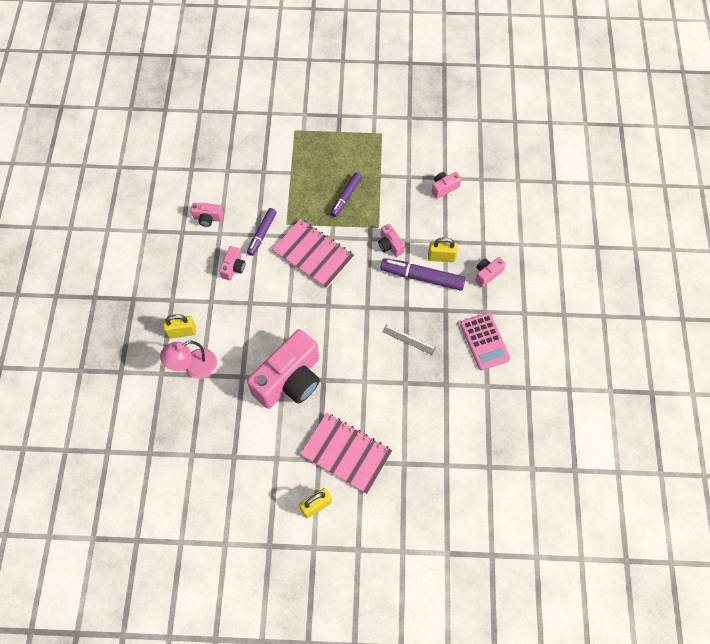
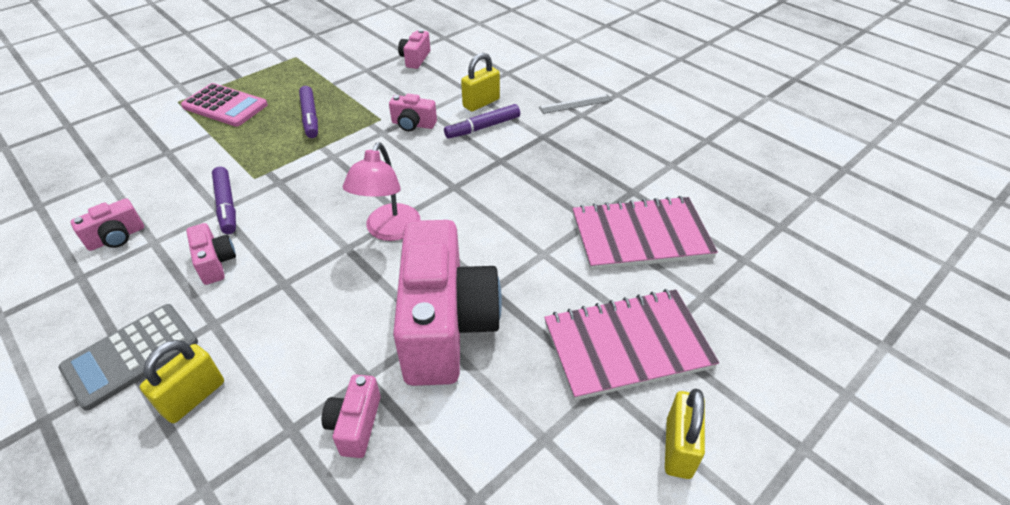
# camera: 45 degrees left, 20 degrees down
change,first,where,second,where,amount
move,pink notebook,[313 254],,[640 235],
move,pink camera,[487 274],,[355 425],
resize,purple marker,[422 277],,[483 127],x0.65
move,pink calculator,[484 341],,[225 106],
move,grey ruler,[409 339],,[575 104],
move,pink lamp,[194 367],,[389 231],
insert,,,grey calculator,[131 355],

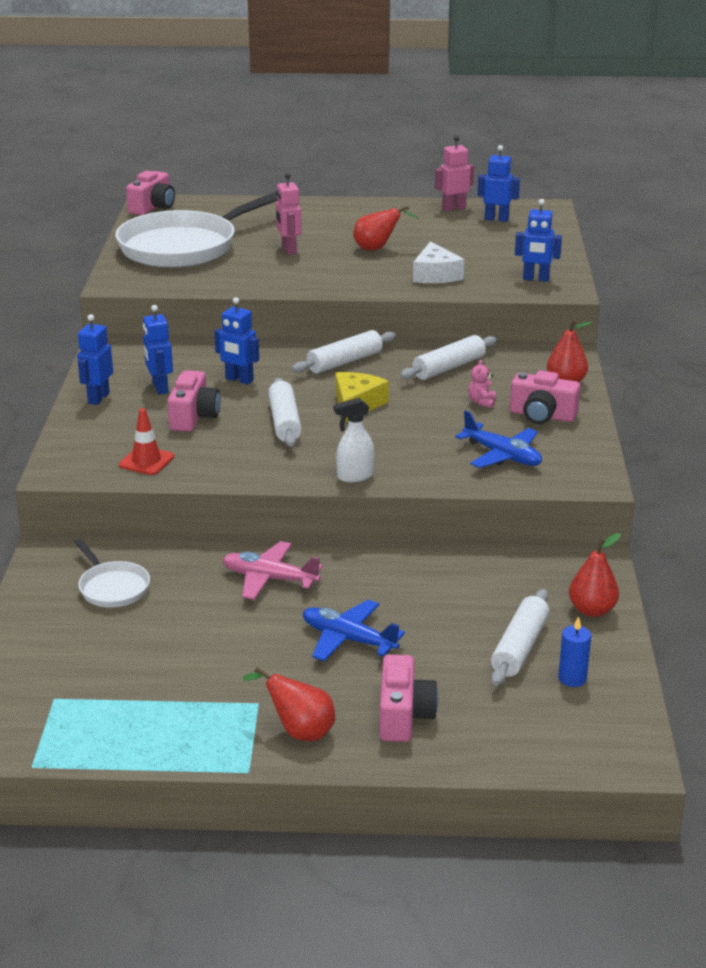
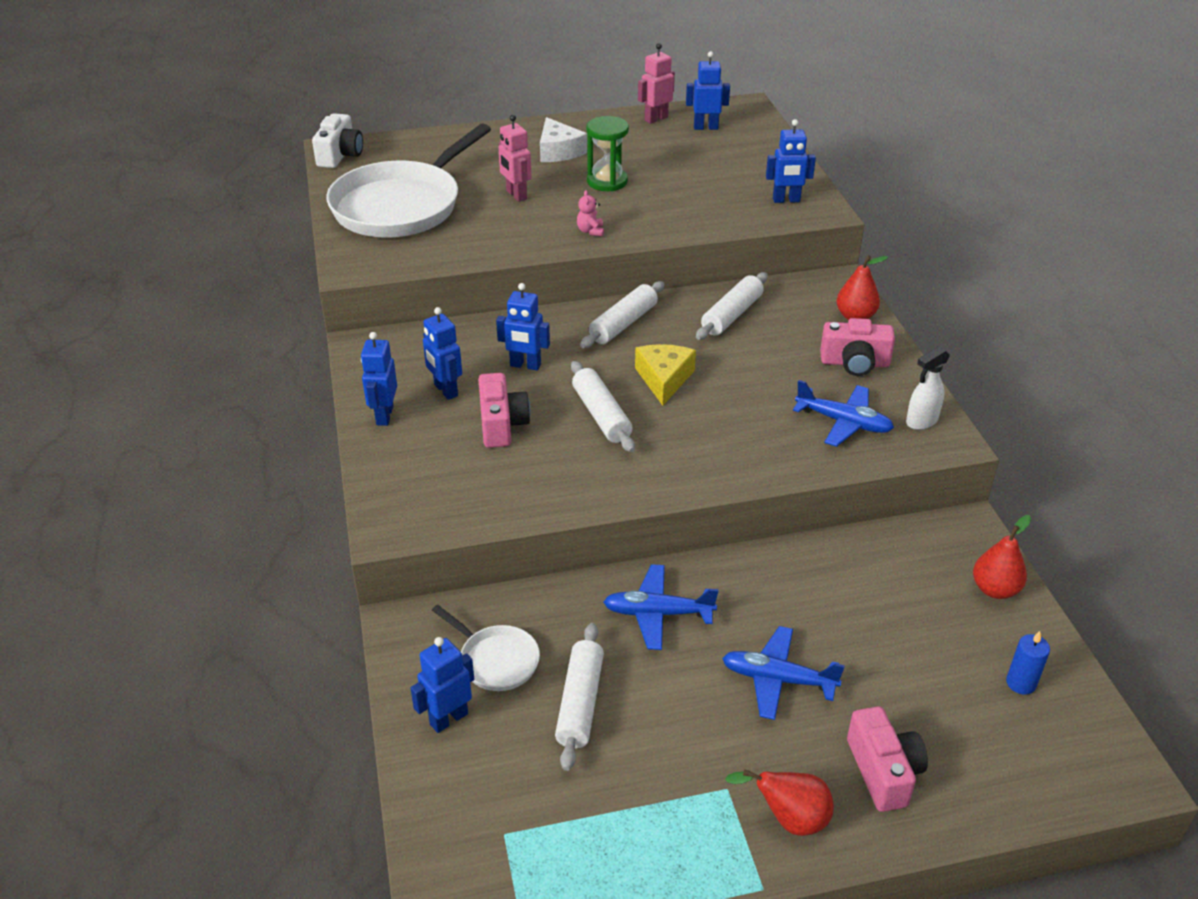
# camera: 15 degrees left, 10 degrees up
change,first,where,second,where,amount
recolor,pink camera,[153 207],white camera,[340 155],
replace,red pear,[377 249],green hourglass,[607 181],
move,white cheese,[435 275],,[559 151],
move,pink teddy bear,[481 402],,[590 231],
move,white spray bottle,[354 476],,[921 421],
delete,red traffic cone,[146 461],,,
recolor,pink plane,[269 579],blue plane,[658 613],
move,white rolling pin,[520 647],,[580 703],
insert,,,blue robot,[448 718],

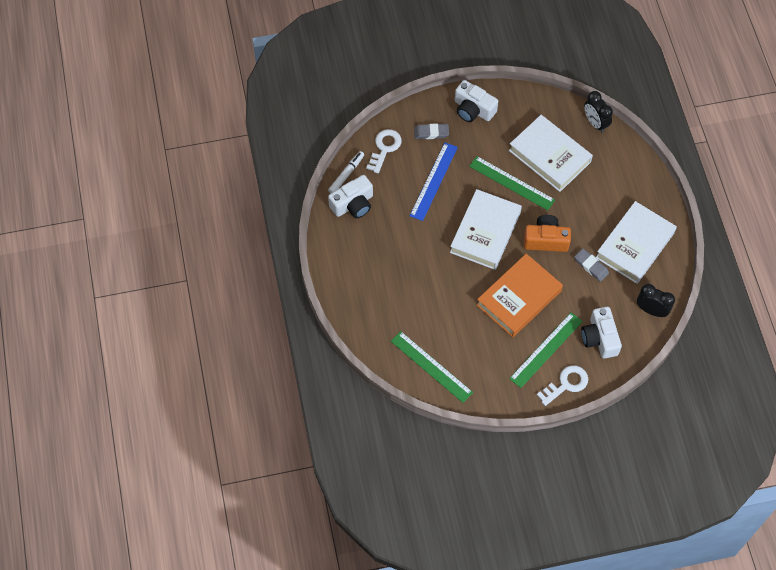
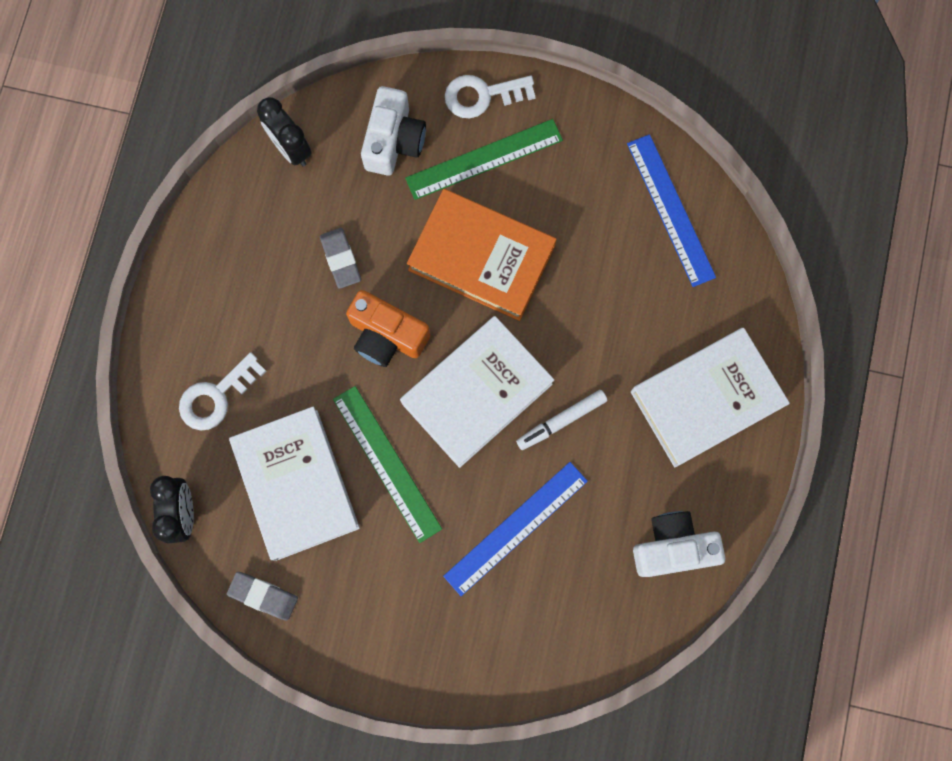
# camera: 155 degrees left, 15 degrees up
change,first,where,second,where,amount
delete,white camera,[473 109],,,
move,grey eraser,[431 133],,[263 595],
move,white key,[384 148],,[216 396],
move,white marker,[346 174],,[561 421],
move,white book,[635 245],,[706 399],
rotate,orange book,[519 298],,[481 258],45 degrees clockwise
recolor,green ruler,[431 366],blue ruler,[670 210],

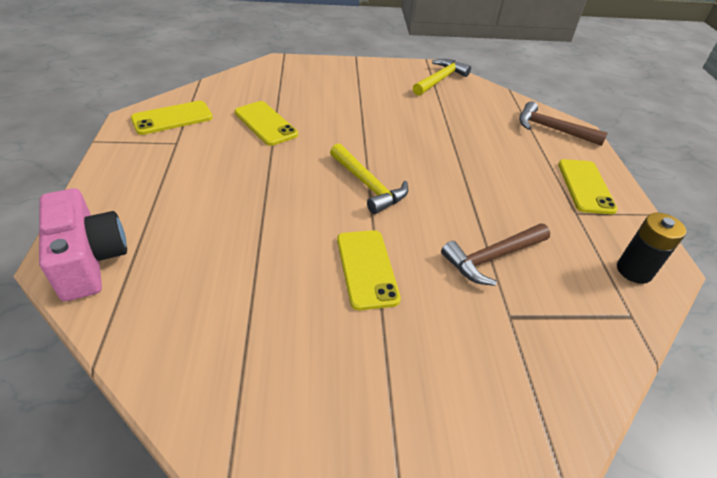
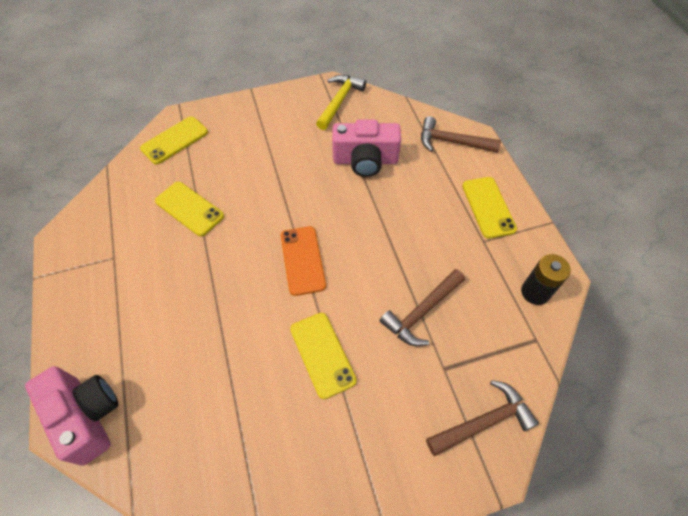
# camera: 10 degrees left, 15 degrees up
change,first,where,second,where,amount
move,yellow phone,[172 118],,[174 140],
replace,yellow hammer,[368 185],orange phone,[302 260],
insert,,,pink camera,[365 160],
insert,,,brown hammer,[484 421],

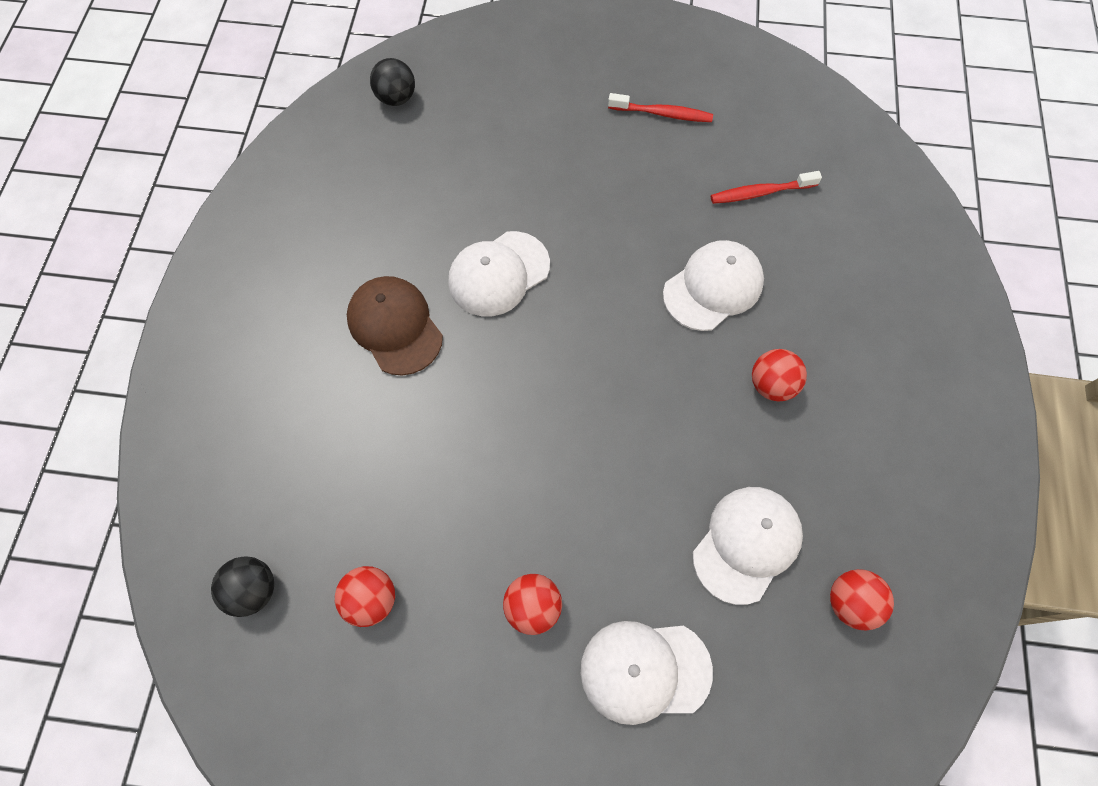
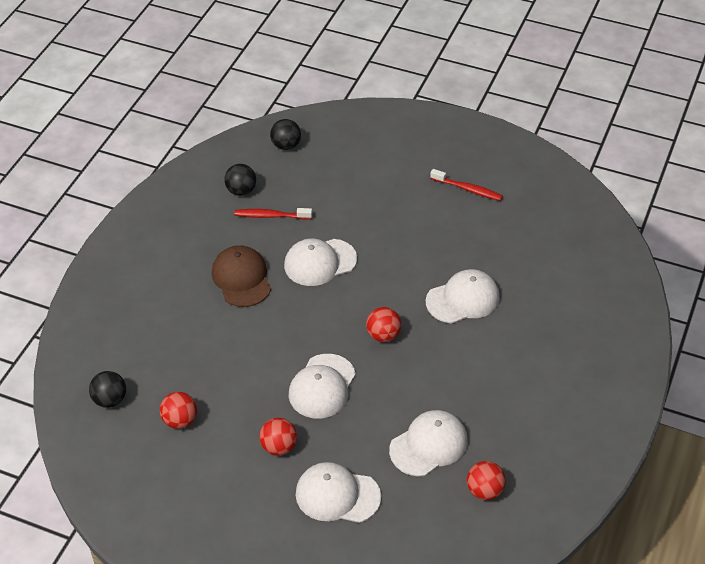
# camera: 15 degrees right, 20 degrees down
change,first,where,second,where,amount
move,red toothbrush,[760 193],,[271 216],
move,red ball,[771 385],,[383 335],
insert,,,black ball,[241 191],
insert,,,white cap,[322 386],

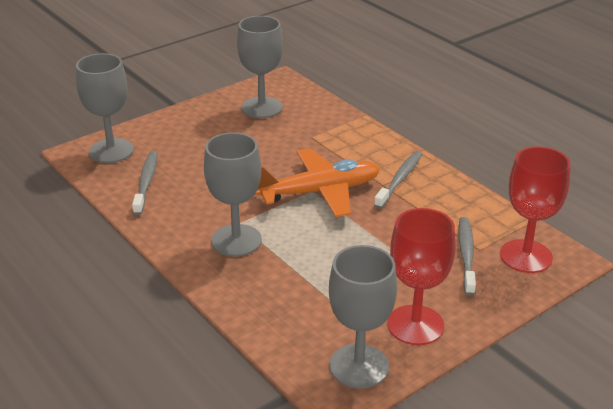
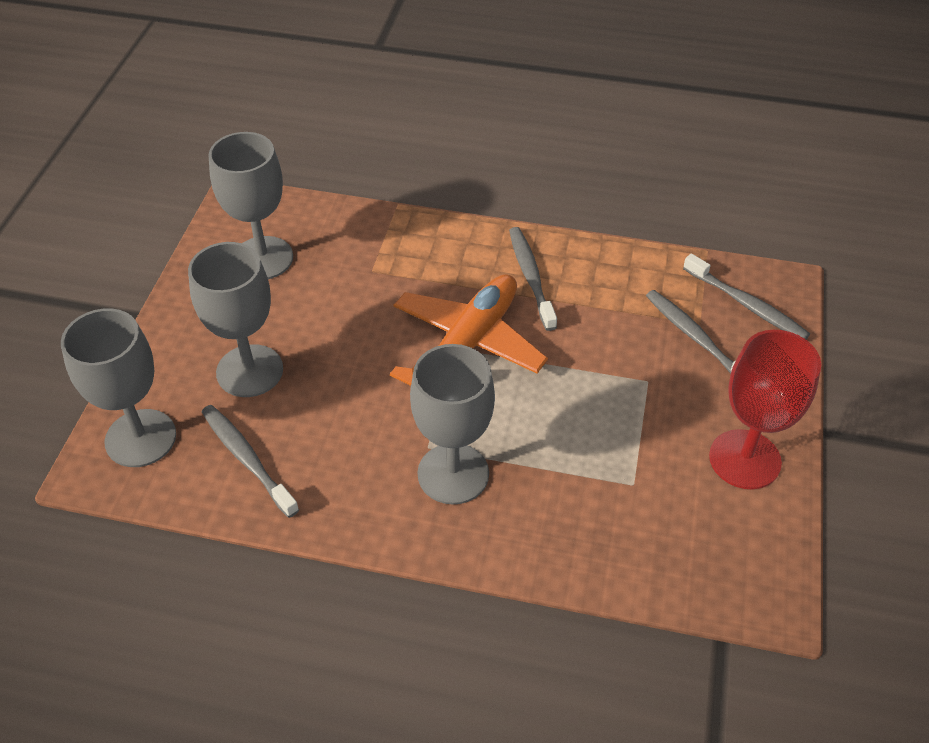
# camera: 40 degrees left, 15 degrees up
change,first,where,second,where,amount
replace,red goblet,[526 256],grey toothbrush,[747 305],
move,grey goblet,[359 366],,[250 371],

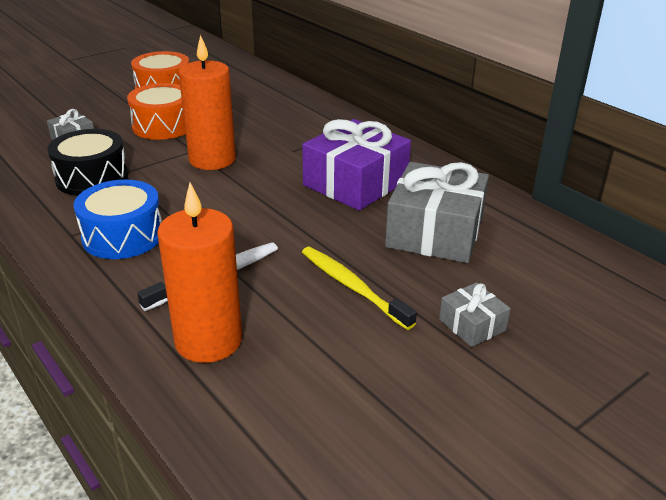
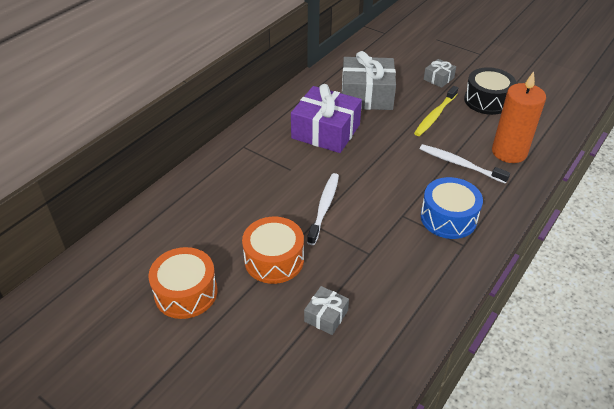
# camera: 105 degrees left, 10 degrees up
change,first,where,second,where,amount
replace,orange candle,[212 159],white toothbrush,[324 208],
move,black drum,[92 178],,[487 100],

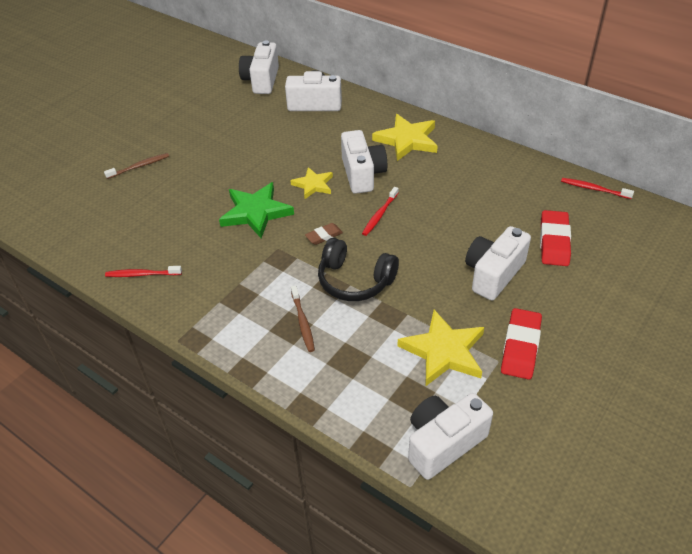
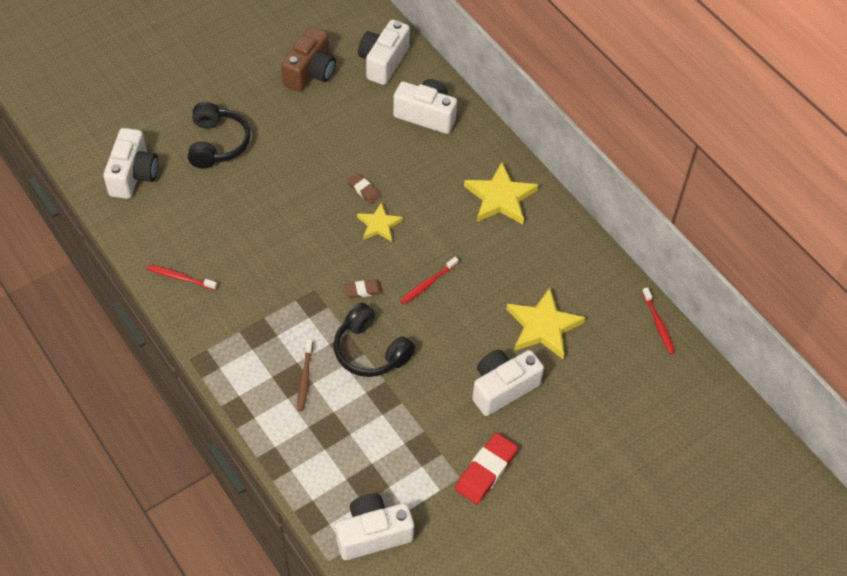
# camera: 15 degrees right, 10 degrees up
change,first,where,second,where,amount
move,white camera,[362 174],,[133 175],
replace,brown toothbrush,[140 166],black headphones,[217 144],
rotate,red toothbrush,[593 189],,[658 324],150 degrees counterclockwise
delete,green star,[256 212],,,
delete,red eraser,[554 241],,,
move,yellow star,[443 351],,[543 326],
insert,,,brown camera,[310 72],
insert,,,brown eraser,[363 190],

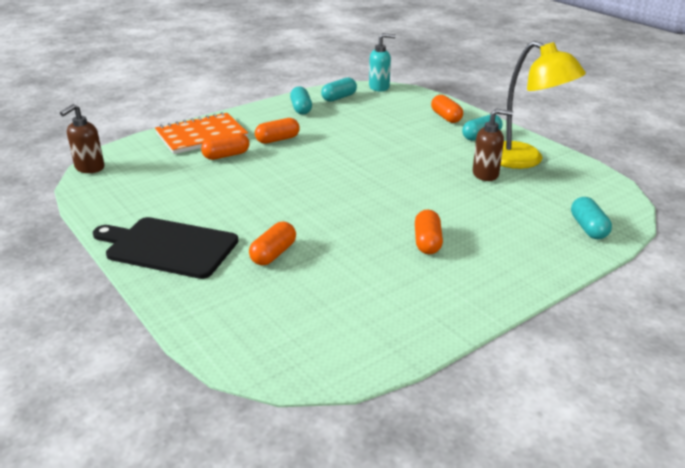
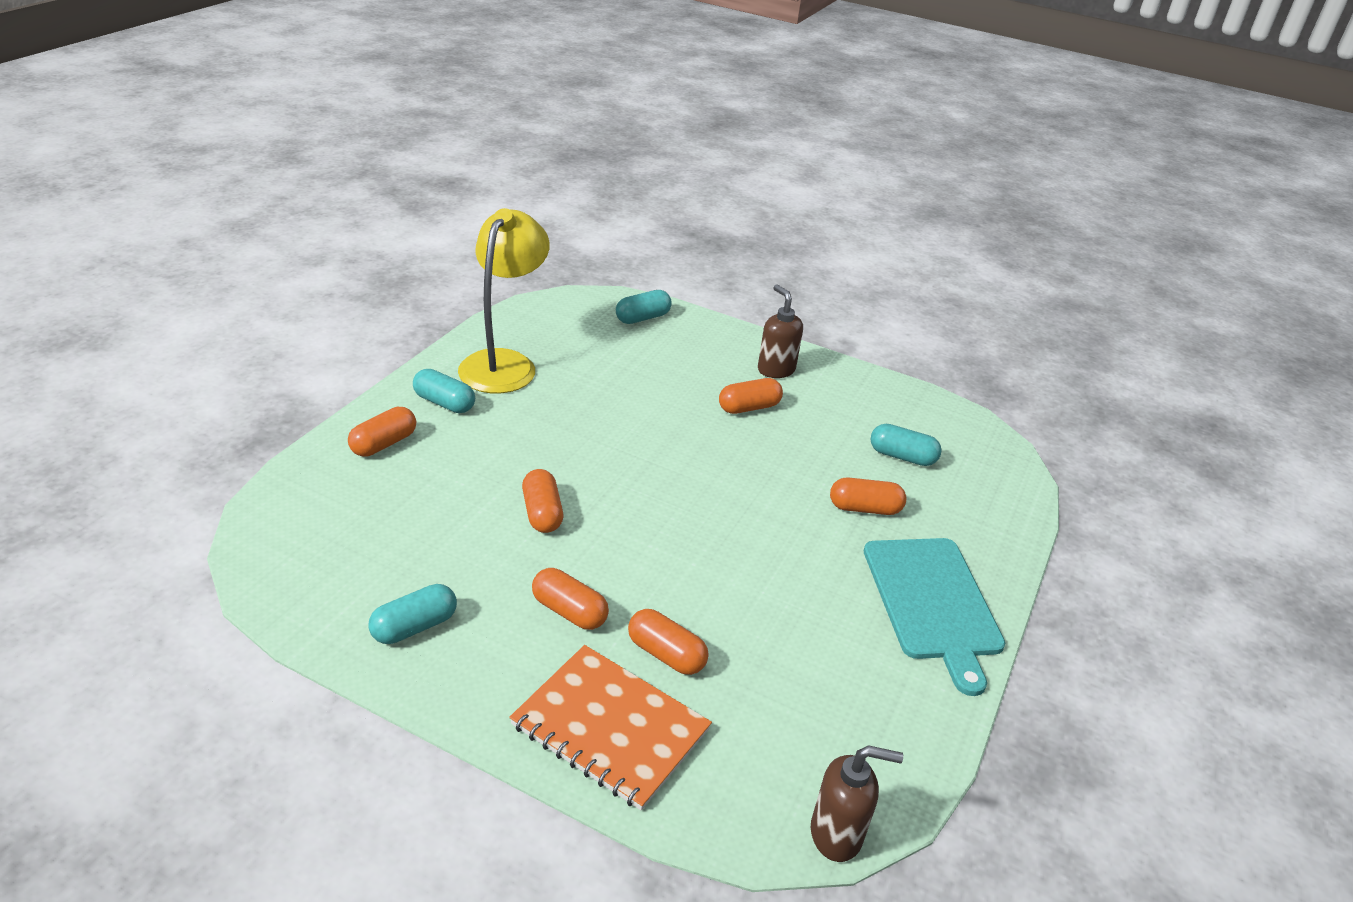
# camera: 120 degrees left, 5 degrees up
change,first,where,second,where,amount
delete,turquoise soap dispenser,[379 87],,,
move,turquoise capsule,[339 98],,[902 456],
move,brown soap dispenser,[486 174],,[776 369],
recolor,black cutting board,[168 247],turquoise cutting board,[933 602],
insert,,,orange capsule,[542 513],

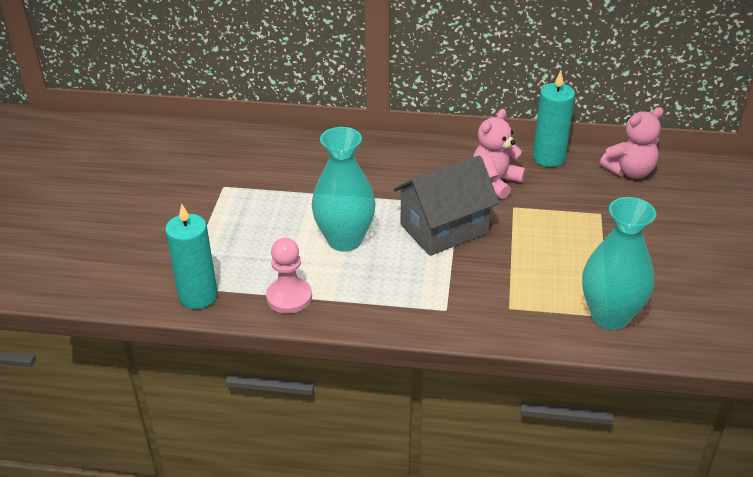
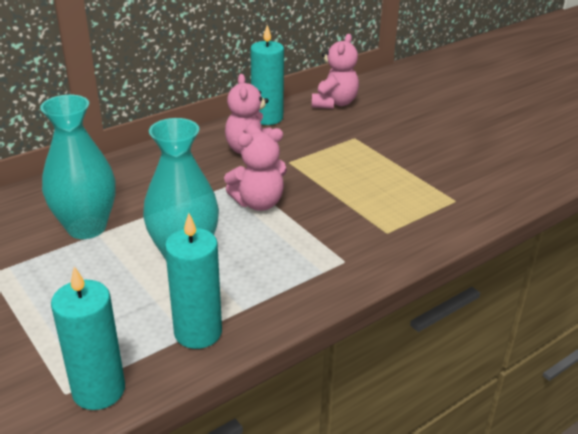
# camera: 45 degrees left, 5 degrees down
change,first,where,second,where,amount
replace,grey house,[444 229],pink teddy bear,[258 203],
move,turquoise vase,[610 316],,[86 227],
replace,pink pawn,[289 297],turquoise candle,[198 332],

